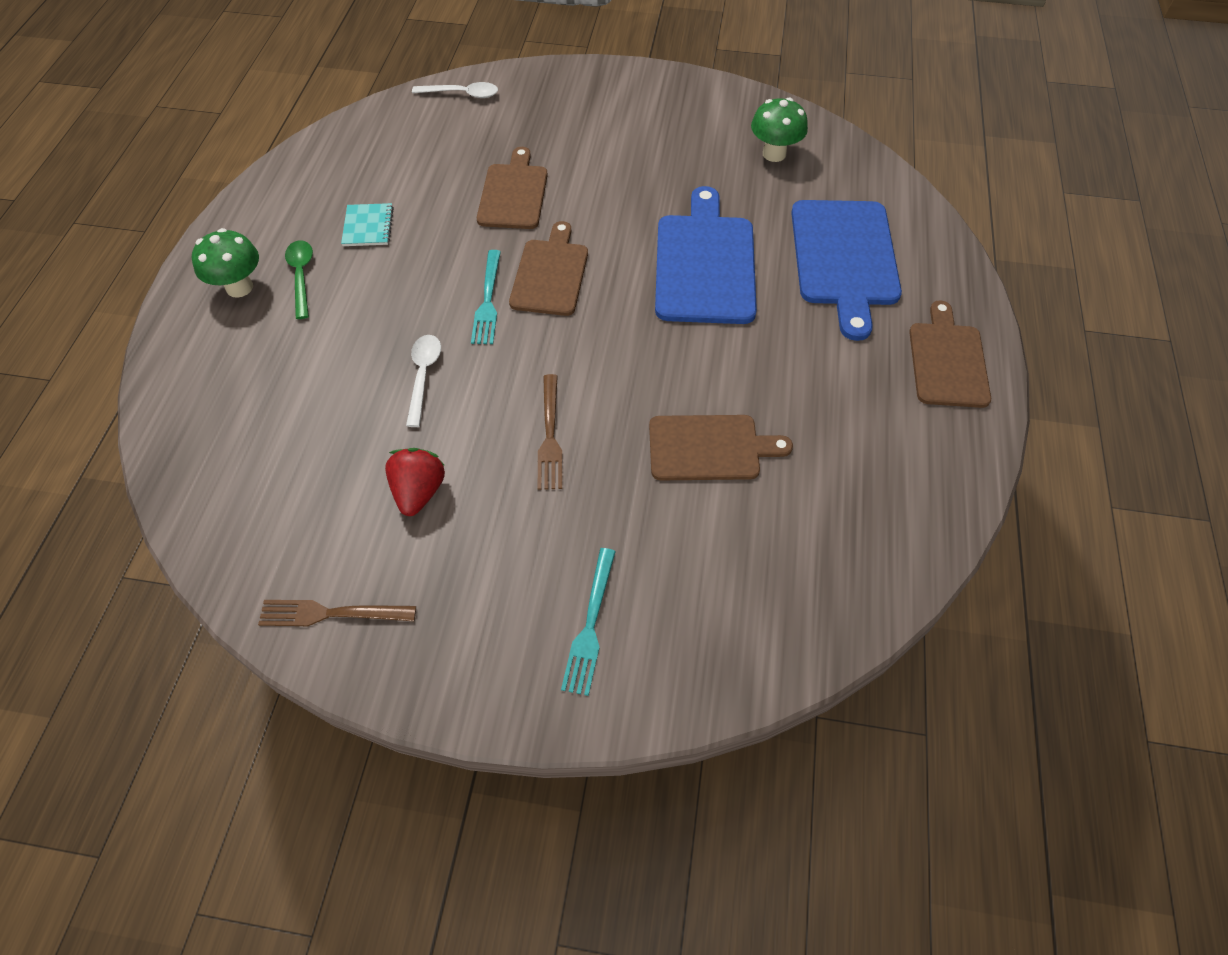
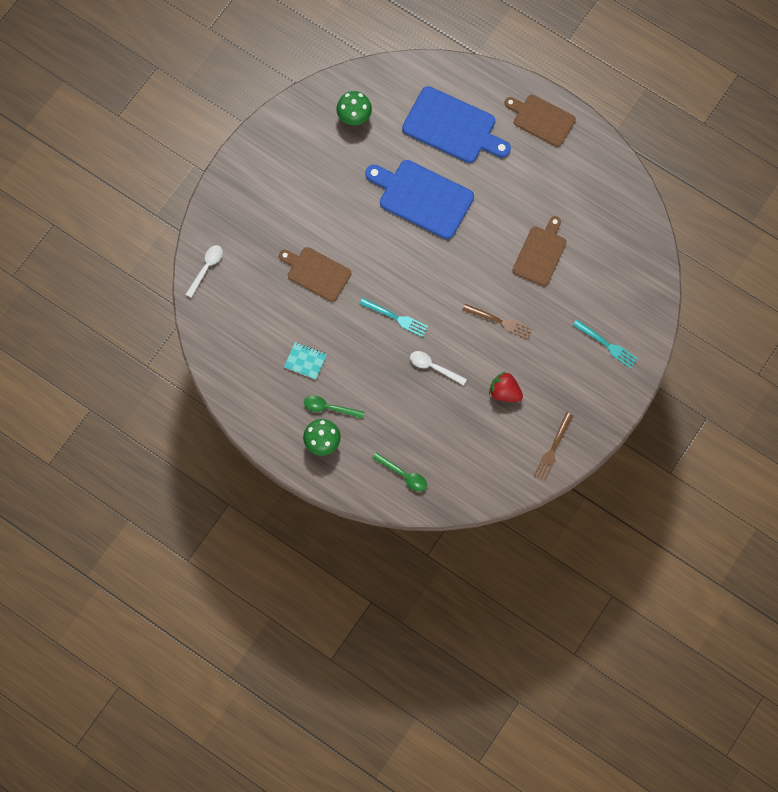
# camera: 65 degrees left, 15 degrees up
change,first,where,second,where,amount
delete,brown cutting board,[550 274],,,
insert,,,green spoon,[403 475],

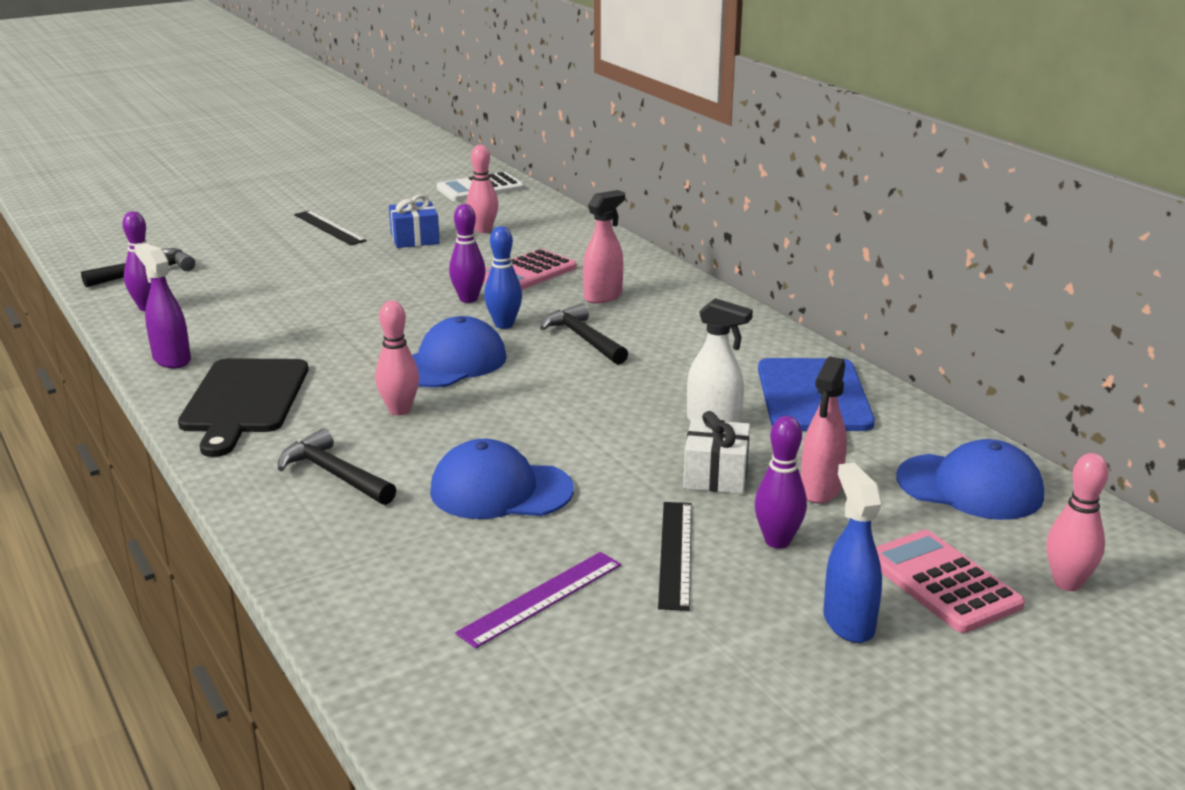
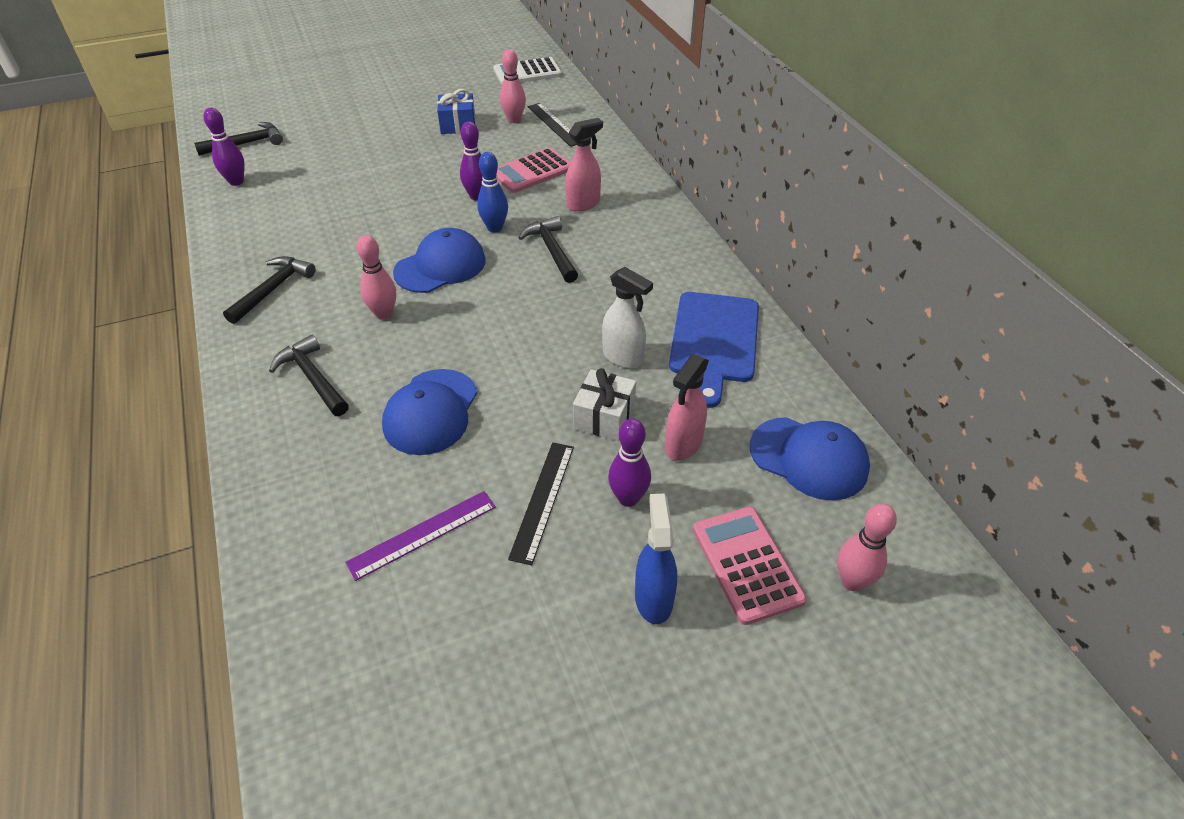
# camera: 10 degrees right, 20 degrees up
change,first,where,second,where,amount
move,black ruler,[329 228],,[554 124],
delete,purple spray bottle,[171 359],,,
replace,black cutting board,[244 400],black hammer,[273 289],
rotate,blue cap,[500 490],,[431 412],90 degrees counterclockwise

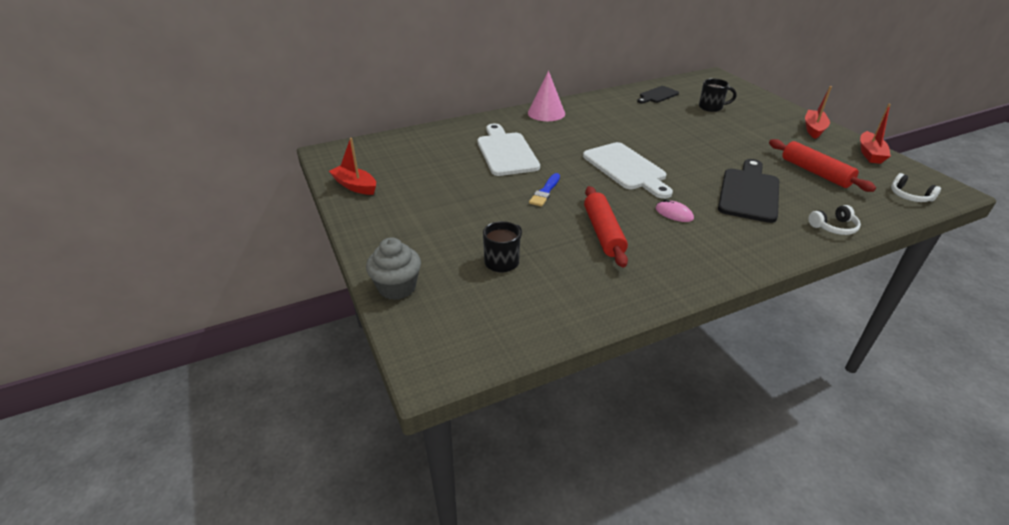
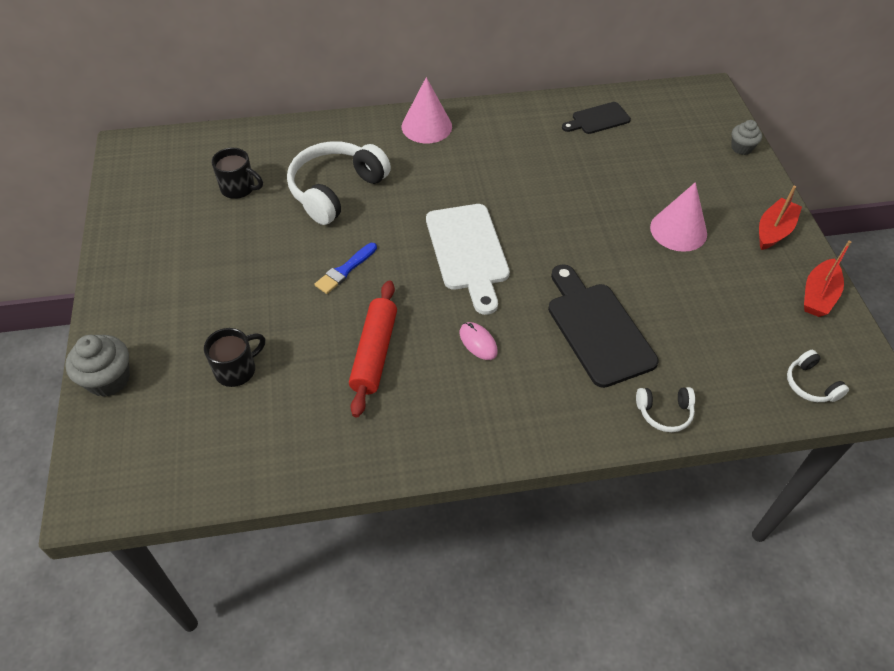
# camera: 15 degrees right, 15 degrees up
change,first,where,second,where,amount
move,black mug,[711 107],,[239 188],
replace,white cutting board,[506 152],white headphones,[336 190],
delete,red boat,[355 186],,,
delete,red rolling pin,[815 172],,,
rotate,black cutting board,[749 192],,[597 329],60 degrees counterclockwise
insert,,,grey cupcake,[741 148],
insert,,,pink cone,[678 230],

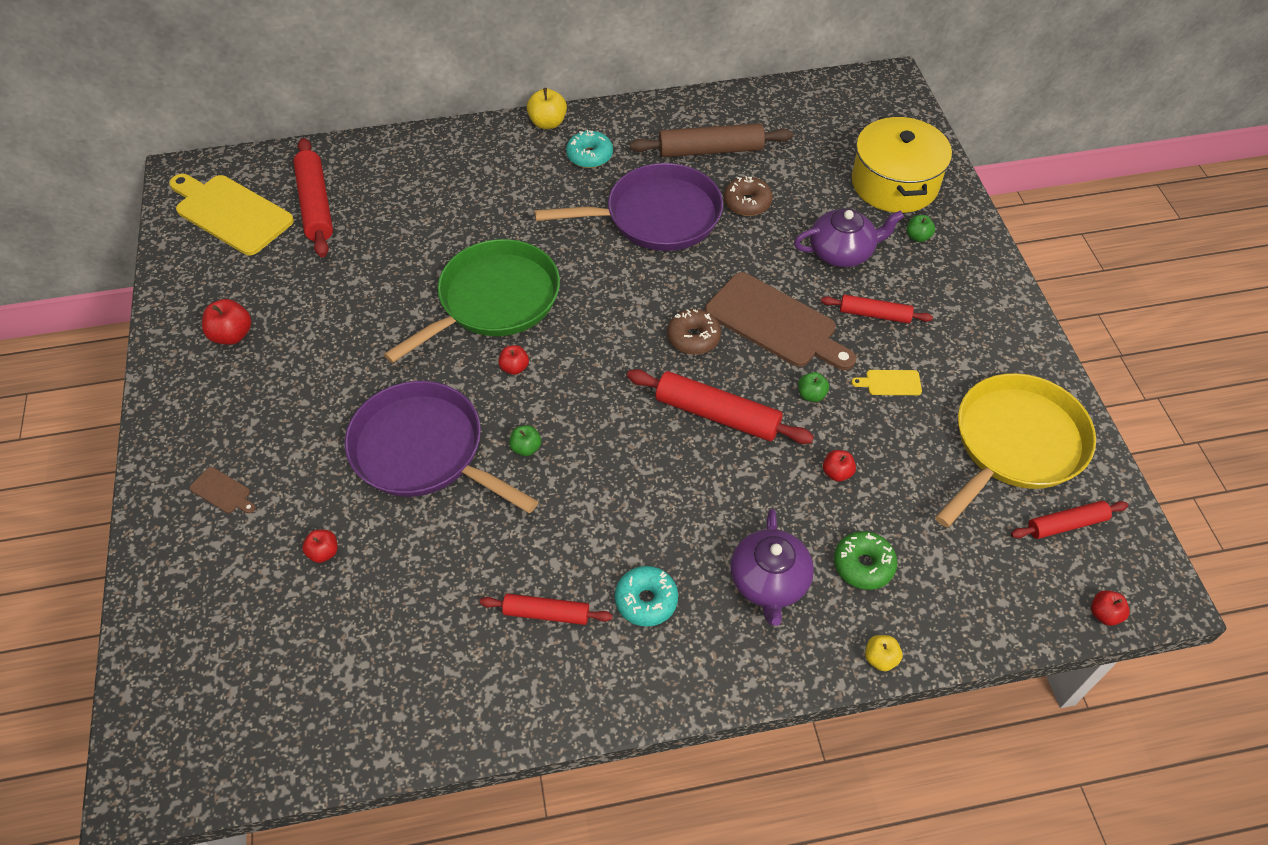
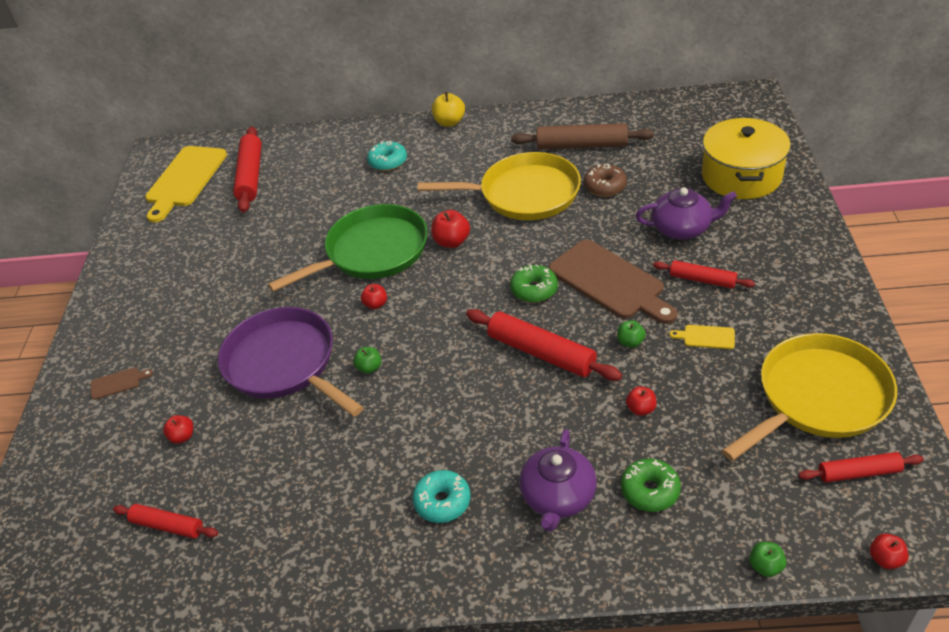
# camera: 15 degrees right, 10 degrees down
change,first,where,second,where,amount
move,turquoise donut,[589 156],,[388 162],
recolor,purple pan,[657 216],yellow pan,[524 194],
rotate,yellow cutting board,[231 213],,[185 179],120 degrees counterclockwise
move,green apple,[918 237],,[765 566],
move,red apple,[232 335],,[452 242],
recolor,brown donut,[693 338],green donut,[534 290],
rotate,brown cutting board,[222 491],,[118 383],60 degrees counterclockwise
move,red rolling pin,[546 613],,[168 525],
delete,yellow apple,[880 658],,,

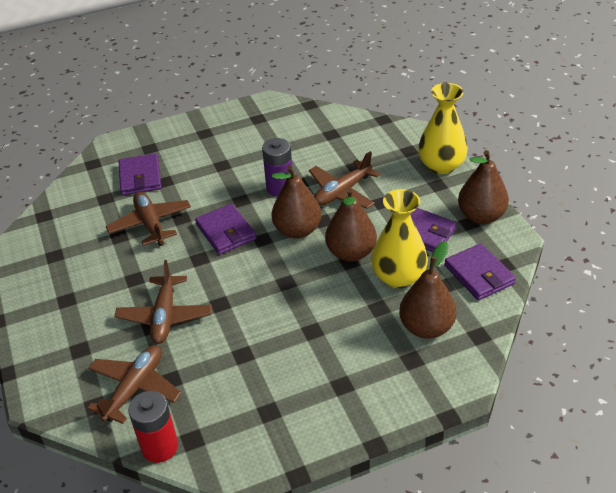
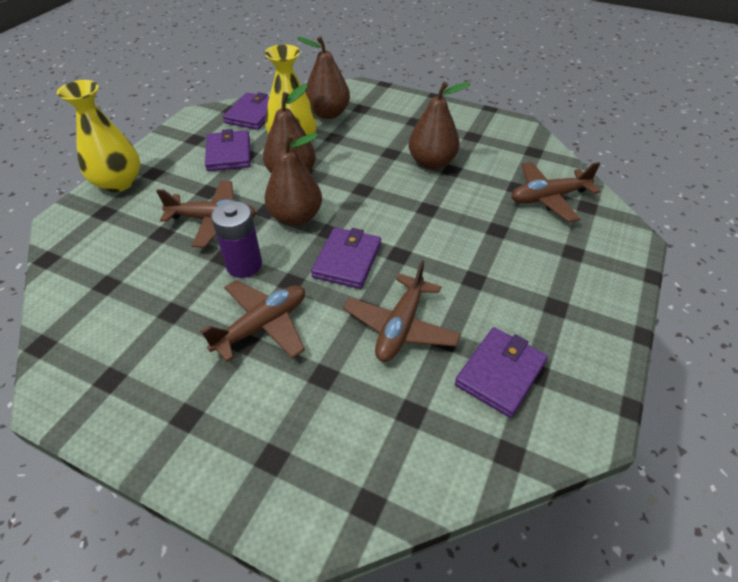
# camera: 135 degrees left, 5 degrees up
change,first,where,second,where,amount
move,brown pear,[481 216],,[431 162],
move,purple wallet,[140 177],,[500 373],
move,brown plane,[165 316],,[262 326],
delete,red battery,[160 447],,,

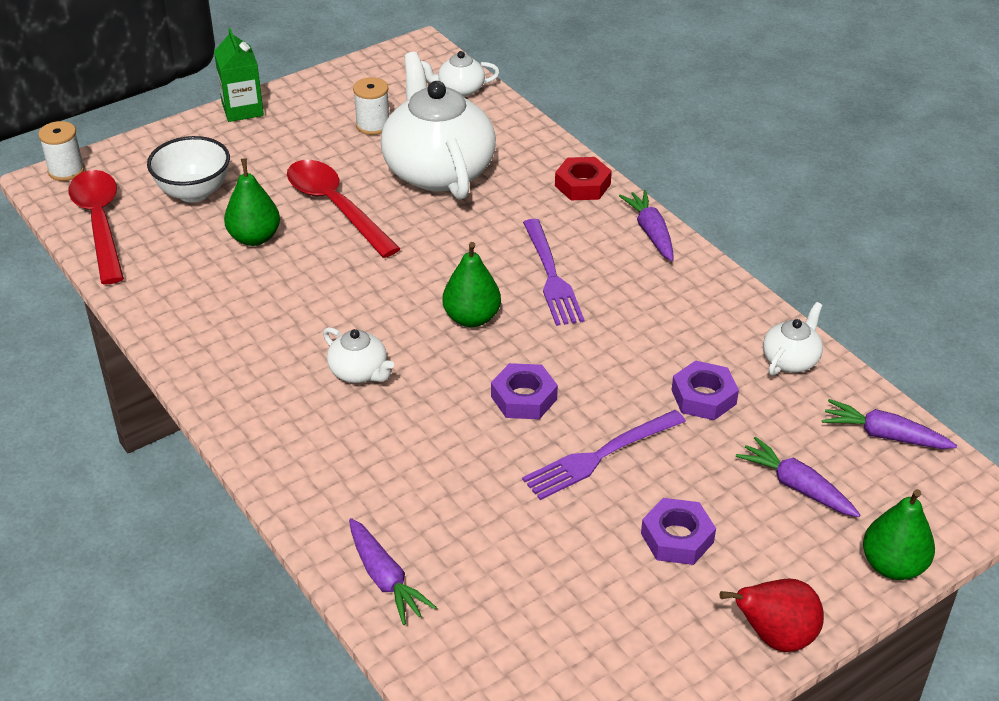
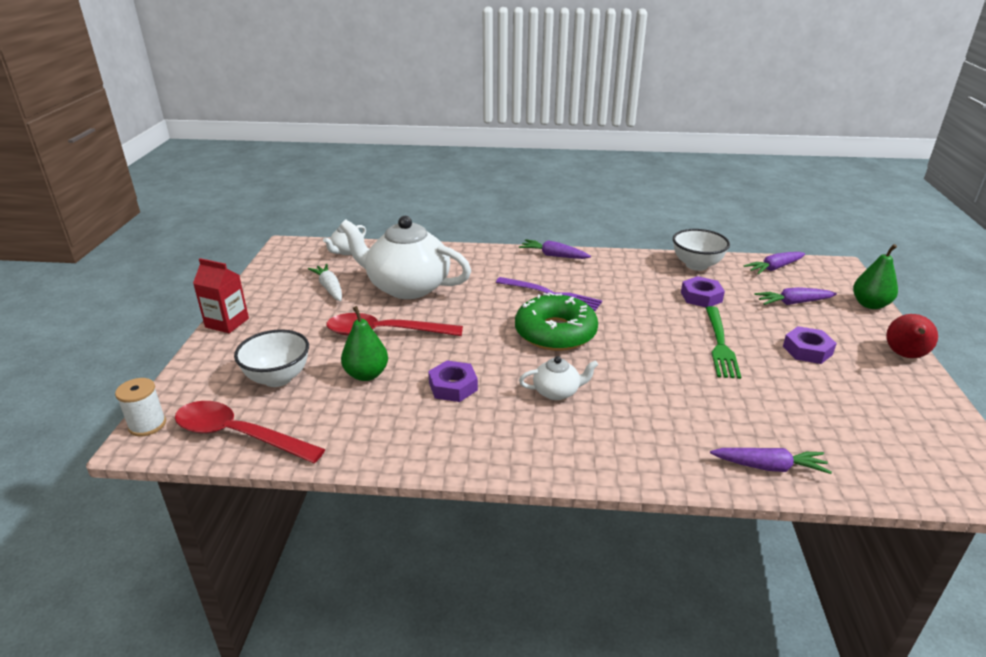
# camera: 50 degrees left, 10 degrees down
change,first,where,second,where,amount
recolor,green carton,[242 109],red carton,[227 323],
replace,white spool,[373 125],white carrot,[329 288],
delete,red nut,[582 185],,,
replace,green pear,[471 318],green donut,[555 332],
replace,white teapot,[790 360],white bowl,[696 265],
move,purple nut,[524 398],,[453 386],
recolor,purple fork,[599 456],green fork,[720 345],

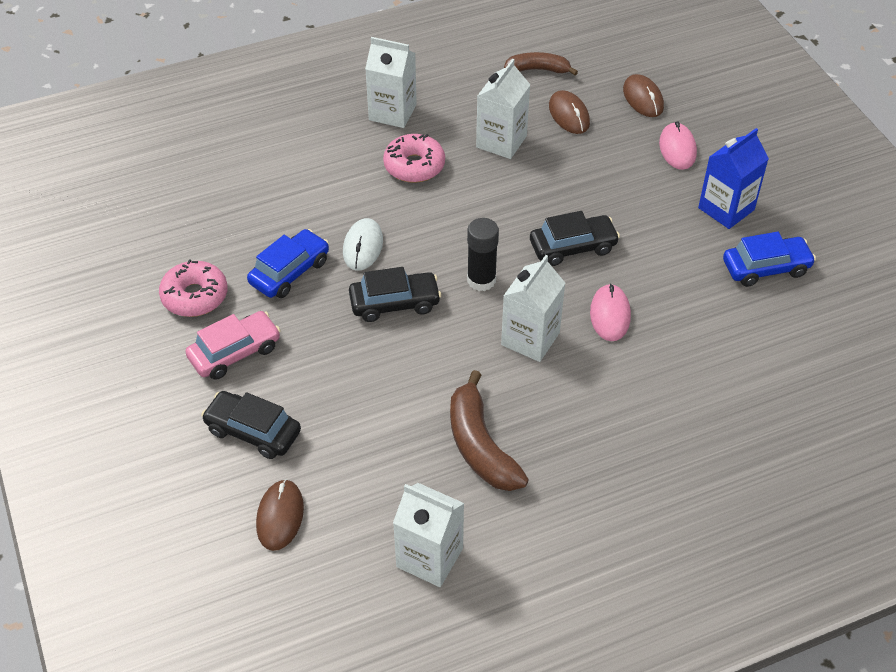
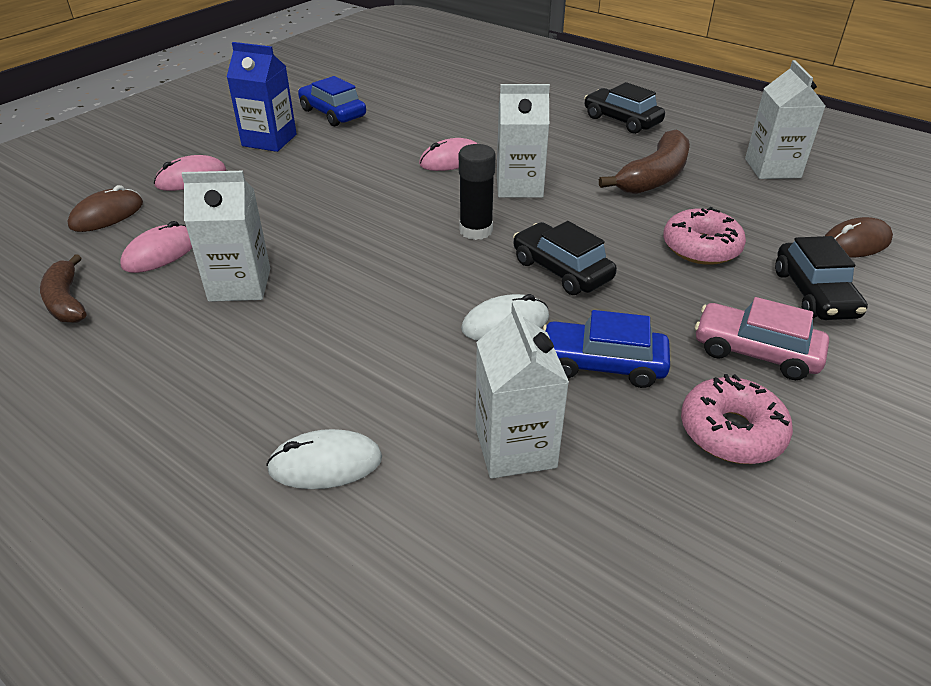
# camera: 120 degrees left, 10 degrees down
change,first,where,second,where,amount
move,white carton,[392 112],,[515 447],
recolor,brown mouse,[569 115],pink mouse,[160 253],
move,pink donut,[414 166],,[701 247],
move,black car,[573 247],,[622 120],
insert,,,white mouse,[325 463],

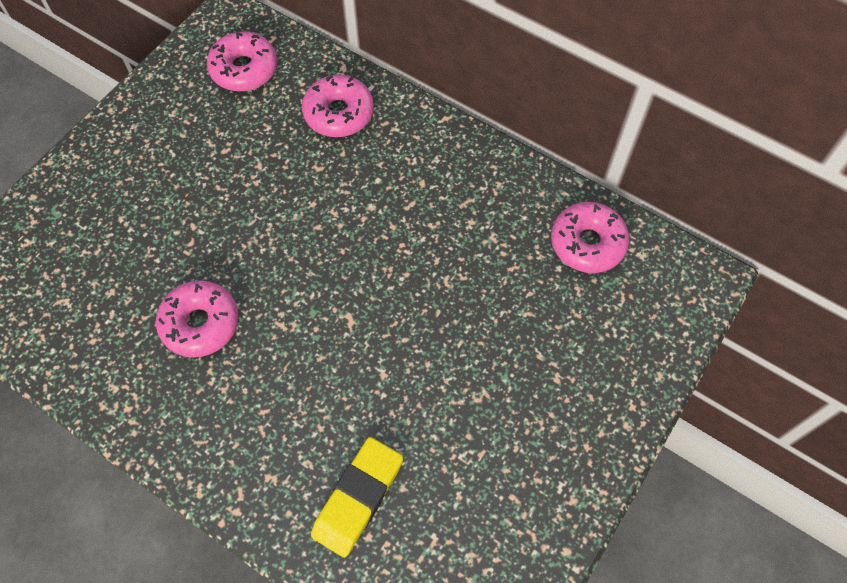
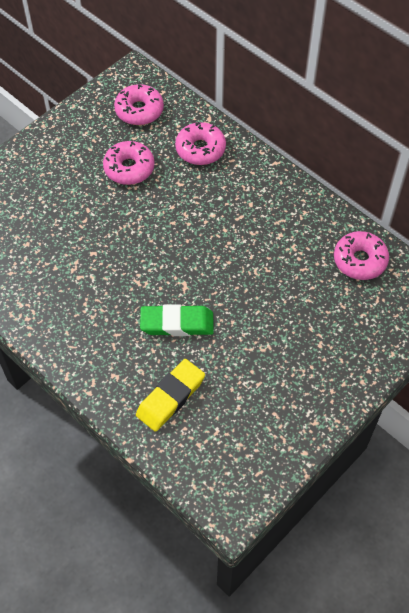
# camera: 10 degrees right, 5 degrees down
change,first,where,second,where,amount
move,pink donut,[200 323],,[129 168],
insert,,,green eraser,[177 323],

